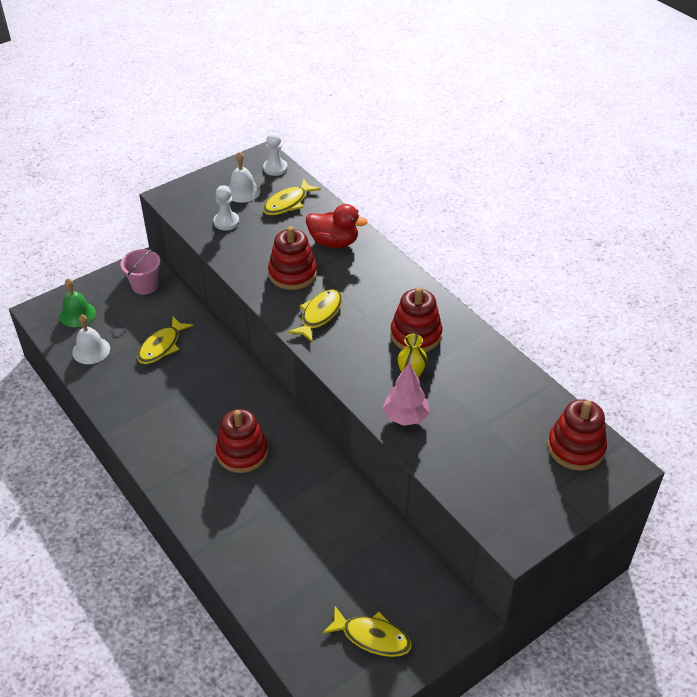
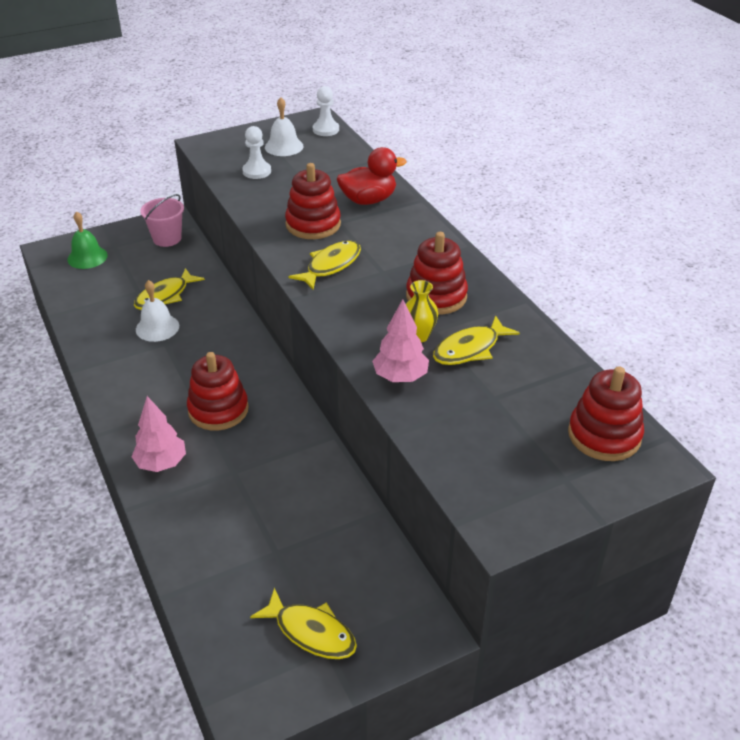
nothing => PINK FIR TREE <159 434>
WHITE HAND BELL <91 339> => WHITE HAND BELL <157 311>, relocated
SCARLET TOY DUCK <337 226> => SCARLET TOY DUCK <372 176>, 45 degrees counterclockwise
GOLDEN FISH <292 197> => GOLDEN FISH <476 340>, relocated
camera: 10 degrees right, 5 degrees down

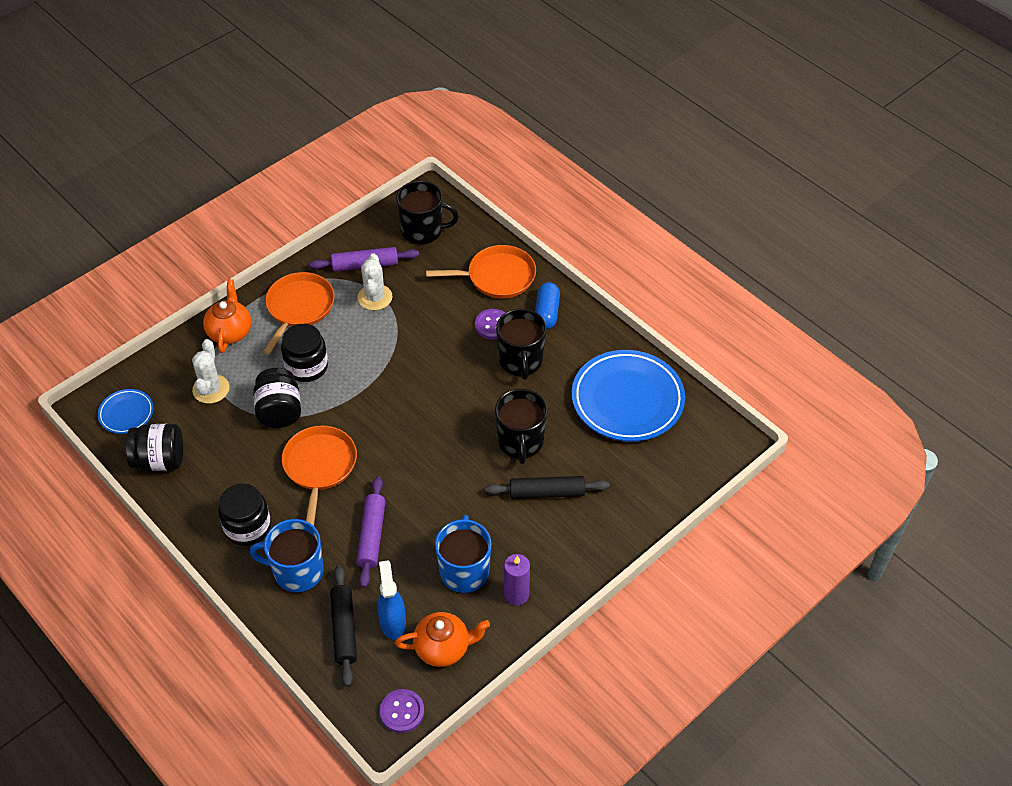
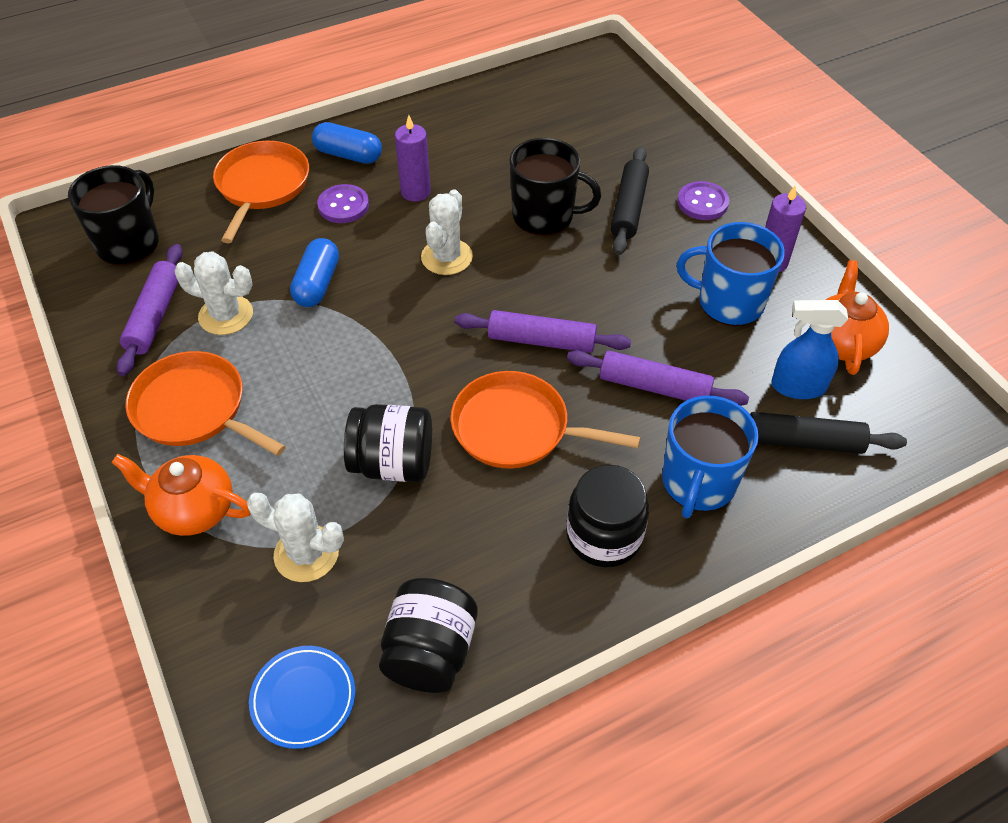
nothing => COBALT CAPSULE <314 272>
EBONY COFFEE MUG <521 344> => VIOLET CANDLE <413 158>
nothing => WHITE CACTUS <447 232>
nothing => VIOLET PASTRY ROLLER <543 331>
VIOLET BUTTON <402 711> => VIOLET BUTTON <703 200>, relocated
EBONY PRESERVE JAR <304 353> => nothing
COBALT DINNER PLATE <628 396> => nothing
camera: 75 degrees left, 0 degrees up

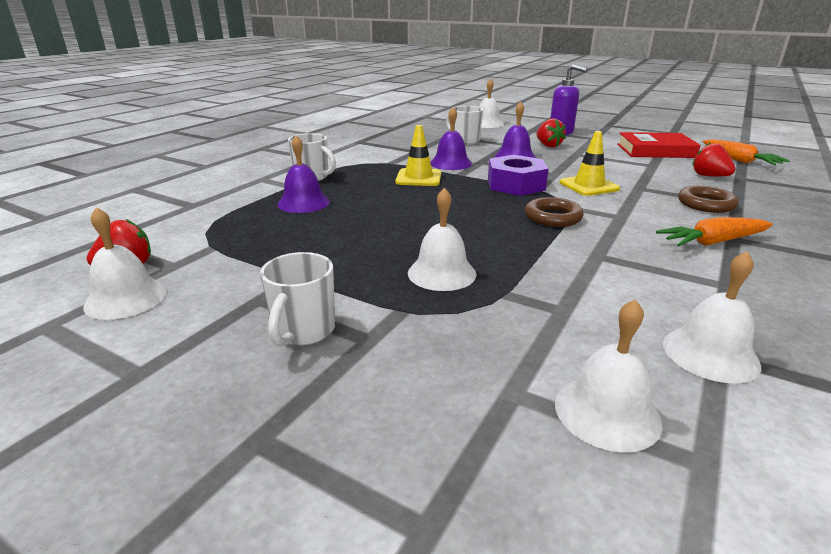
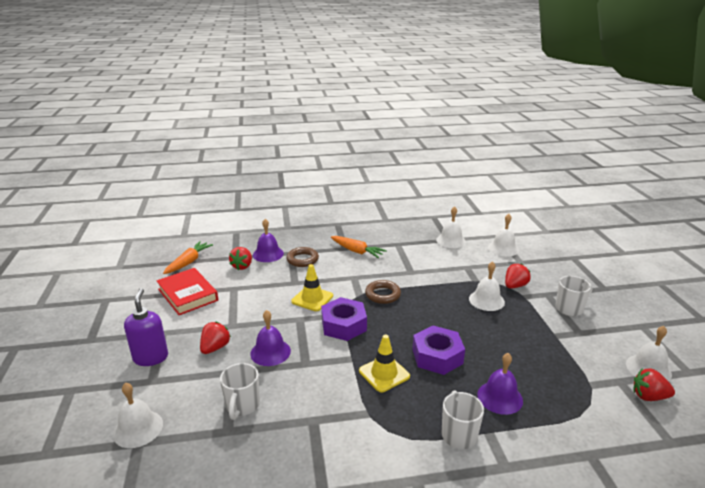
VIOLET HAND BELL <451 138> => VIOLET HAND BELL <268 240>, relocated
nothing => VIOLET HEXAGON NUT <438 350>
nothing => SCARLET STRAWBERRY <518 275>
camera: 130 degrees left, 0 degrees up

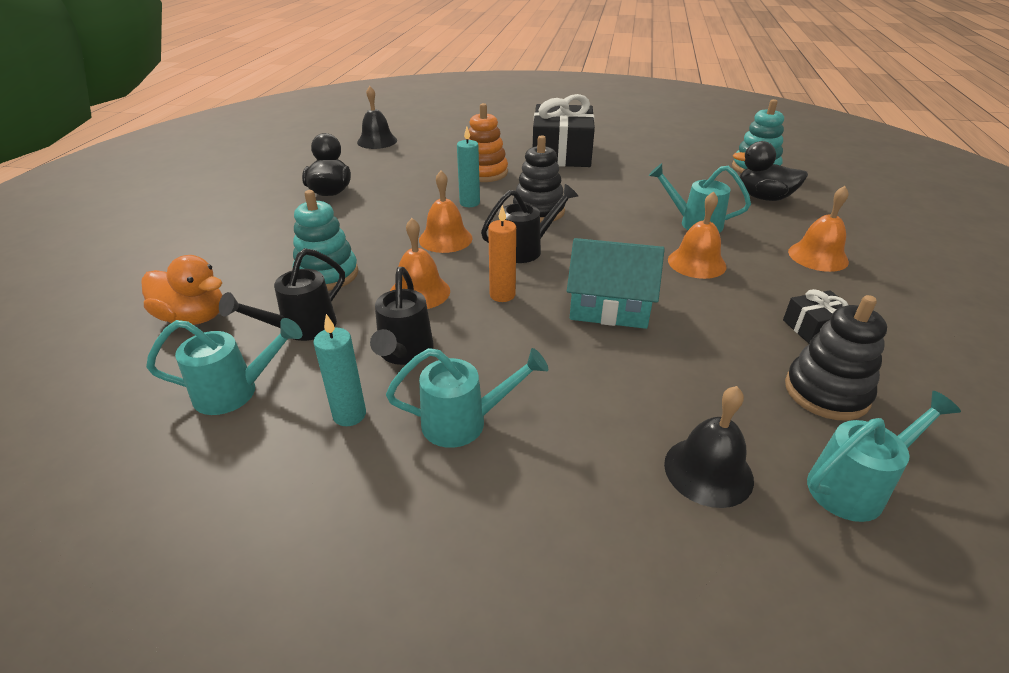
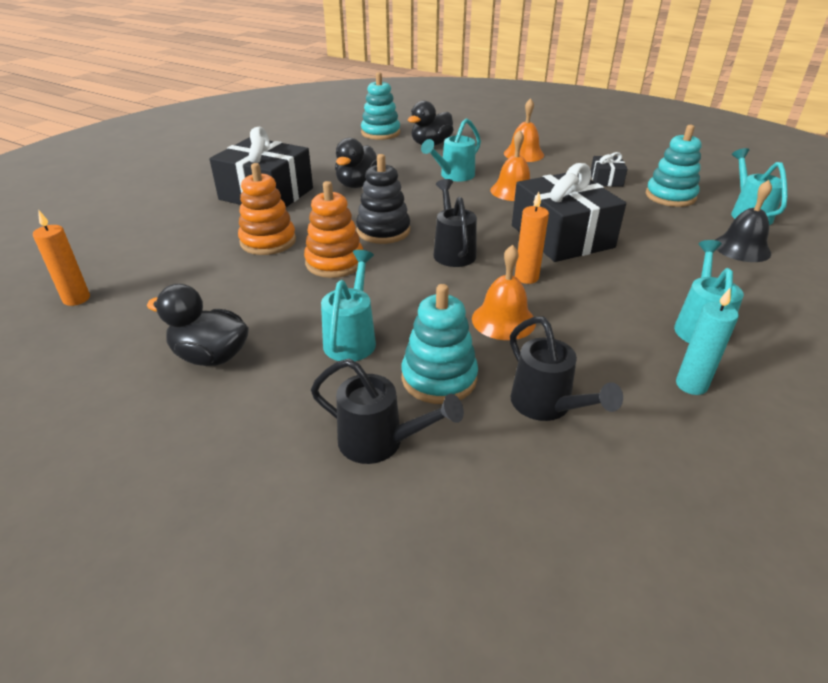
EBONY HAND BELL <377 117> => ORANGE CANDLE <61 258>
AQUA CANDLE <468 166> => ORANGE STACKING TOY <333 229>
EBONY WATERING POT <401 316> => EBONY WATERING POT <387 411>, relocated
AQUA WATERING POT <224 366> => AQUA WATERING POT <348 305>, relocated
nothing => EBONY TOY DUCK <356 163>
AQUA COTTAGE <616 283> => EBONY PRESENT <569 212>
EBONY STACKING TOY <836 357> => AQUA STACKING TOY <674 166>
ORANGE TOY DUCK <182 290> => nothing
ORANGE HAND BELL <445 212> => nothing
camera: 70 degrees left, 0 degrees up

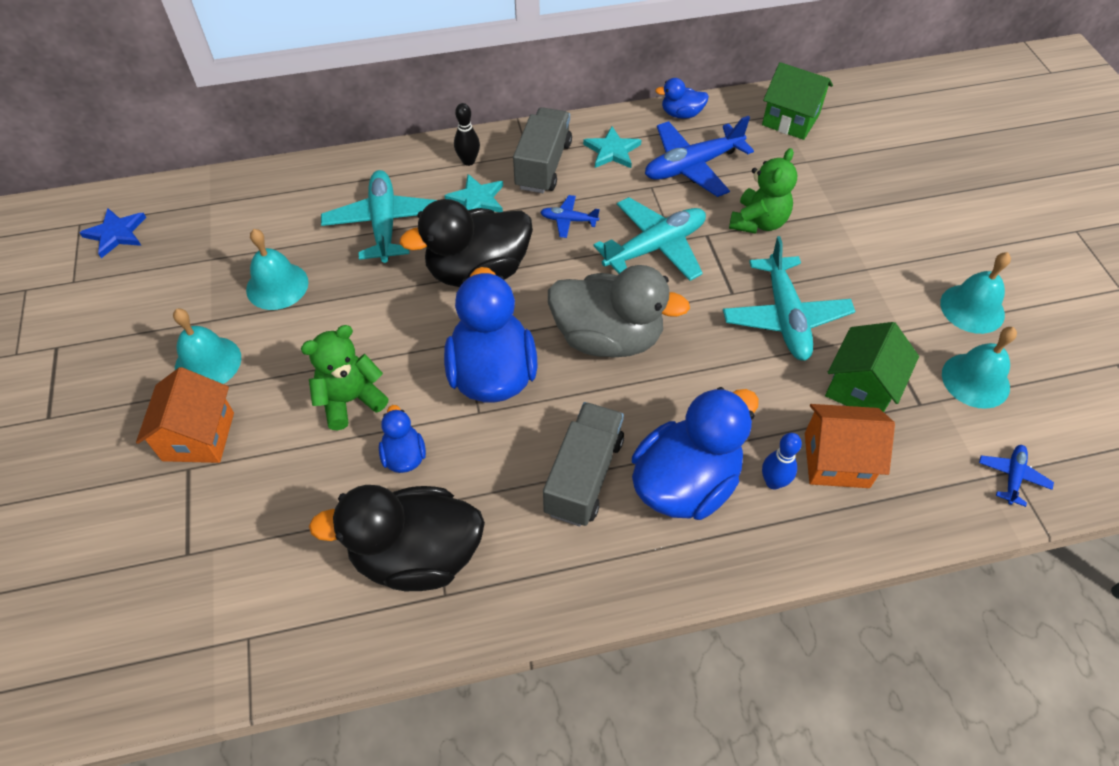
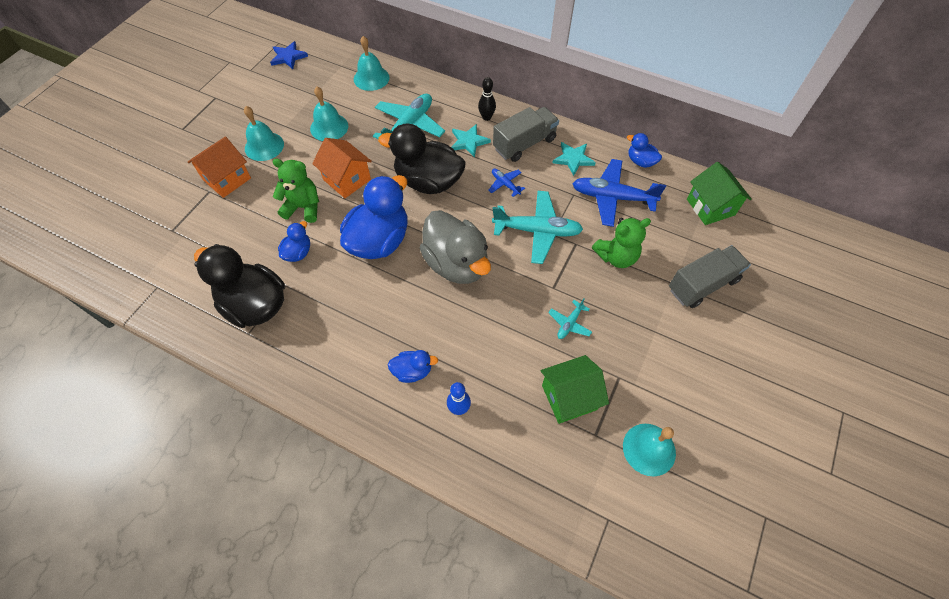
ORANGE COTTAGE <850 446> => ORANGE COTTAGE <342 168>, relocated
AQUA HAND BELL <975 293> => AQUA HAND BELL <371 63>, relocated
COBALT TOY DUCK <695 453> => COBALT TOY DUCK <413 366>, x0.48
AQUA AEROPLANE <789 298> => AQUA AEROPLANE <570 318>, x0.49
GREY LORRY <583 464> => GREY LORRY <710 276>, relocated
COBALT AEROPLANE <1016 476> => nothing
camera: 40 degrees right, 5 degrees up

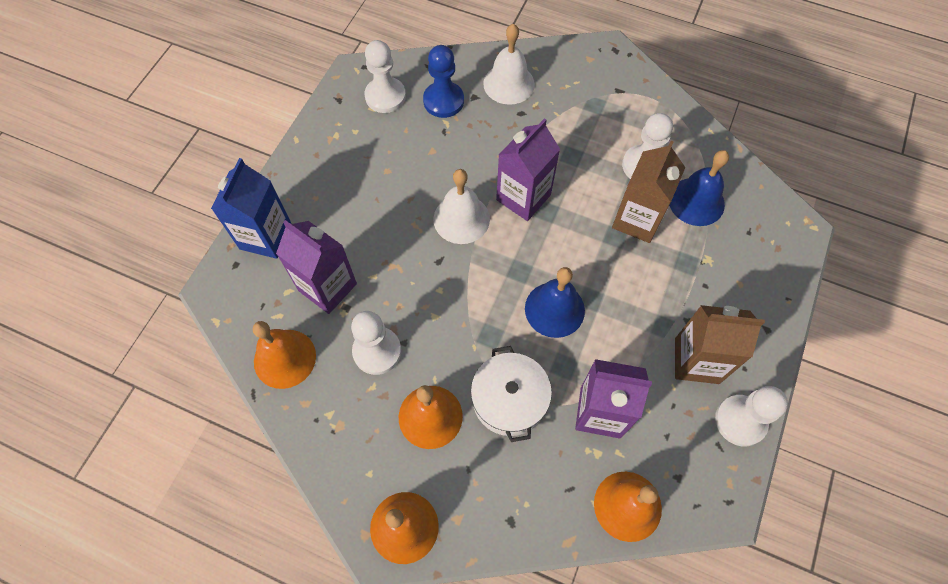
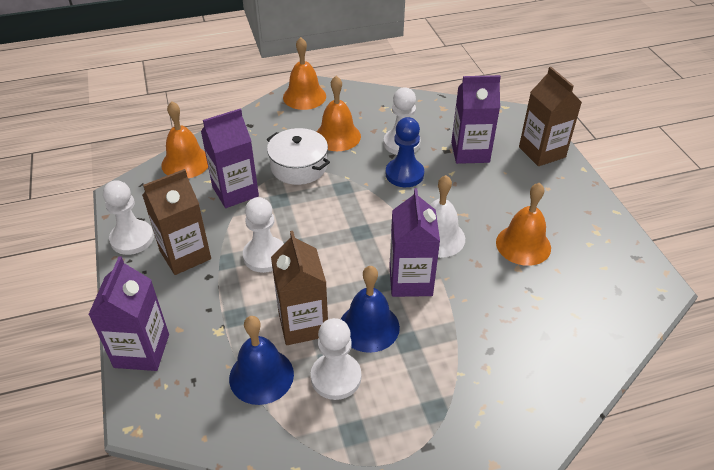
nothing => VIOLET MILK CARTON <128 313>
WHITE CHESS PAWN <385 76> => WHITE CHESS PAWN <263 235>, relocated
COBALT HAND BELL <555 302> => COBALT HAND BELL <370 309>, relocated
COBALT CHESS PAWN <443 81> => COBALT CHESS PAWN <404 152>, relocated
ORANGE HAND BELL <284 355> => ORANGE HAND BELL <523 224>, relocated
COBALT MILK CARTON <251 208> => DARK BROWN MILK CARTON <550 116>
WHITE HAND BELL <509 64> => nothing
camera: 140 degrees right, 20 degrees down

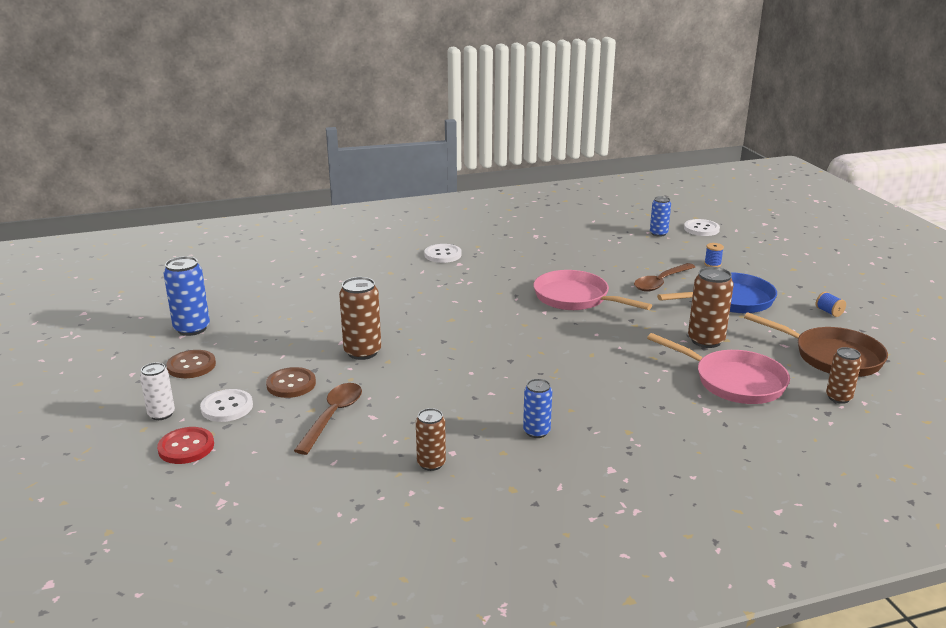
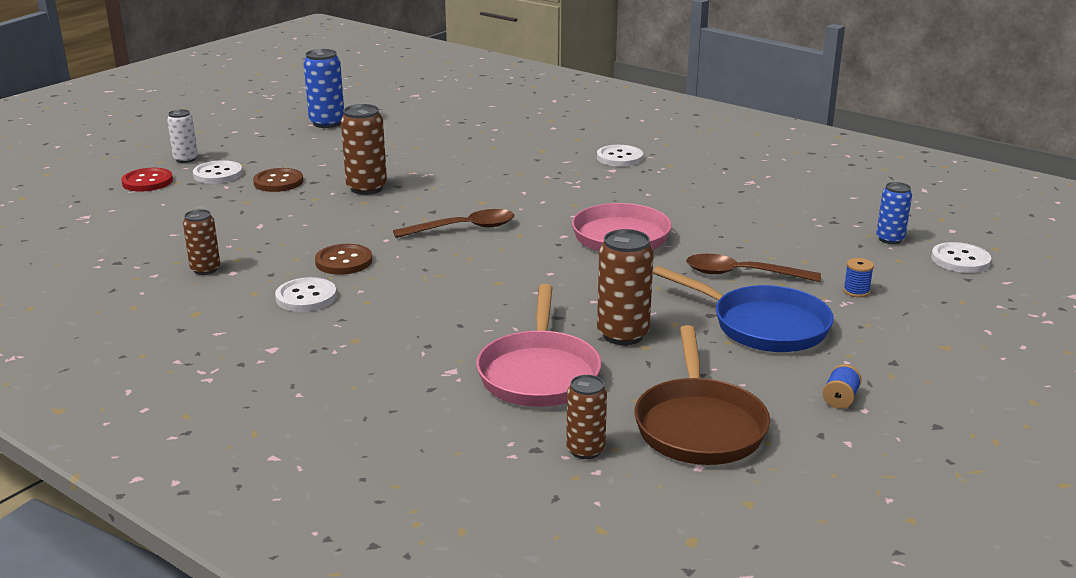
COBALT CAN <537 408> => WHITE BUTTON <306 294>
DARK BROWN BUTTON <191 364> => DARK BROWN BUTTON <343 259>, relocated
DARK BROWN TEASPOON <328 419> => DARK BROWN TEASPOON <453 223>, relocated
camera: 55 degrees right, 0 degrees up

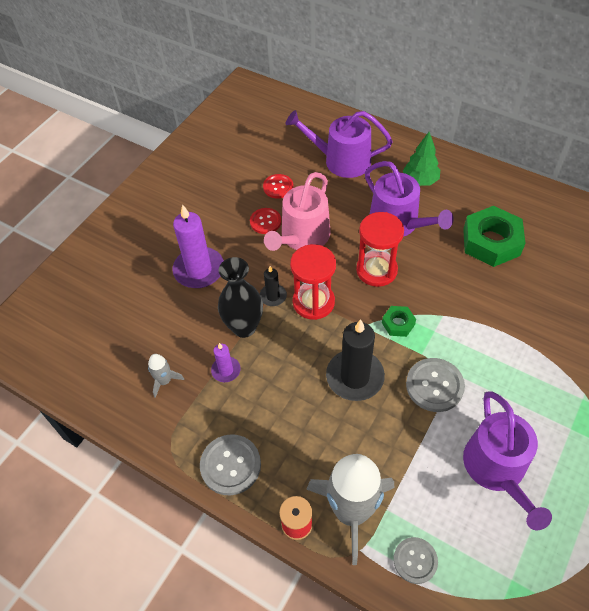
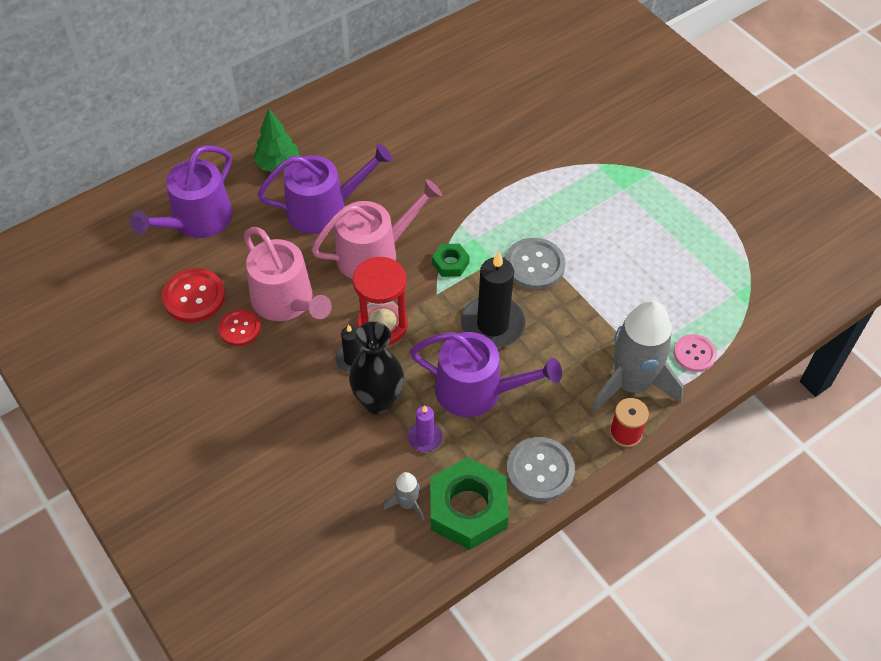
SCARLET BUTTON <278 186> => SCARLET BUTTON <193 295>, x1.52
SCARLET SAND TIMER <380 249> => PINK WATERING POT <377 229>
VIOLET WATERING POT <507 460> => VIOLET WATERING POT <486 374>, relocated
GREEN HEXAGON NUT <494 236> => GREEN HEXAGON NUT <469 503>, relocated
GREY BUTTON <415 560> => PINK BUTTON <695 353>
VIOLET CANDLE <198 246> => nothing
camera: 70 degrees left, 0 degrees up

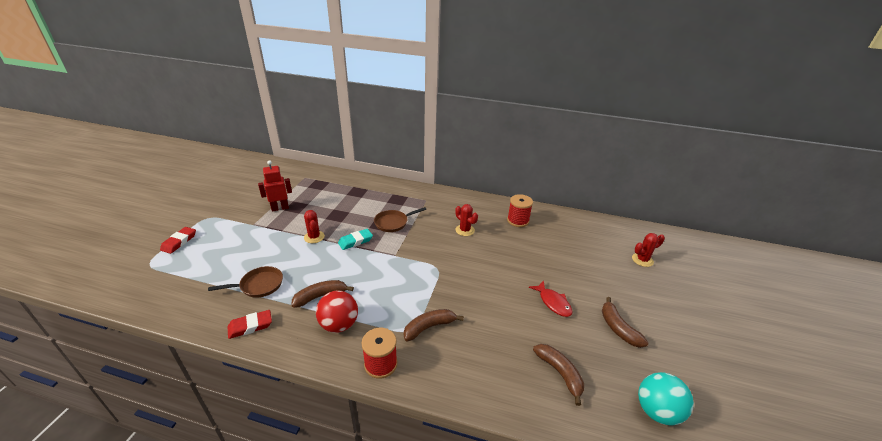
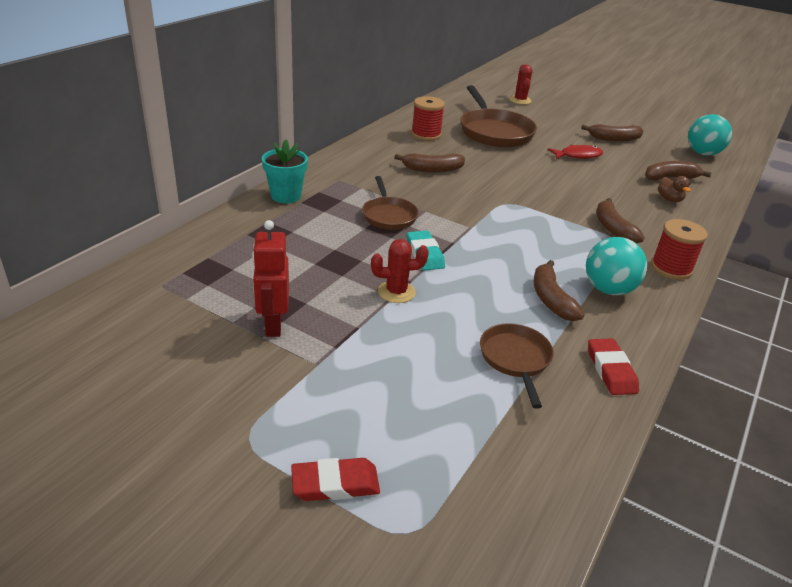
nothing => AQUA FLOWER POT <285 171>
SCARLET PENCIL ERASER <178 240> => SCARLET PENCIL ERASER <335 479>, 45 degrees counterclockwise
SCARLET CACTUS <466 220> => DARK BROWN TOY BANANA <430 163>
nothing => DARK BROWN SKILLET <498 116>
SCARLET SPHERE <337 312> => AQUA SPHERE <616 266>
nothing => DARK BROWN TOY DUCK <674 189>
camera: 75 degrees left, 0 degrees up

